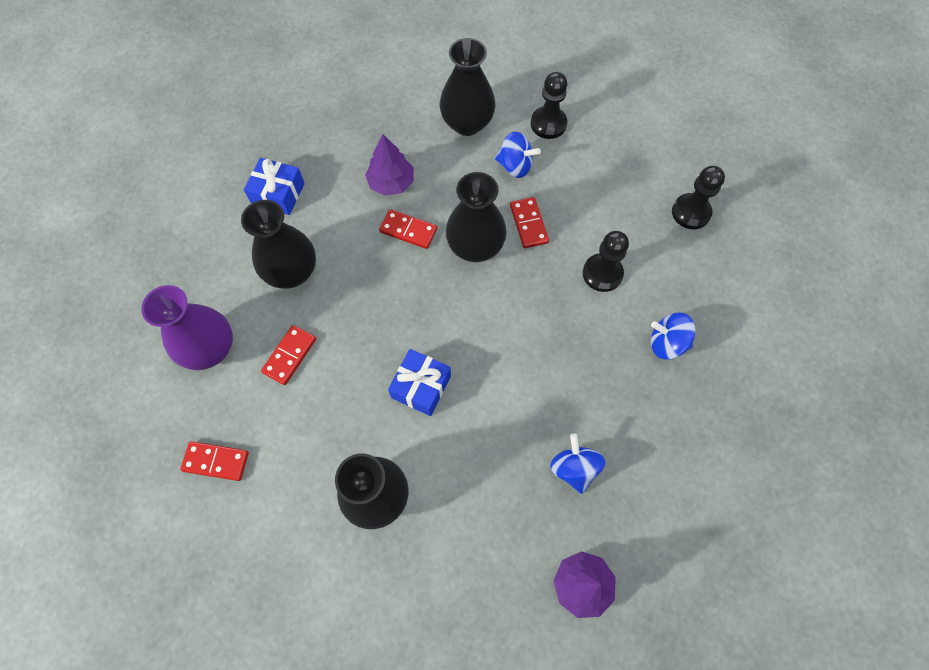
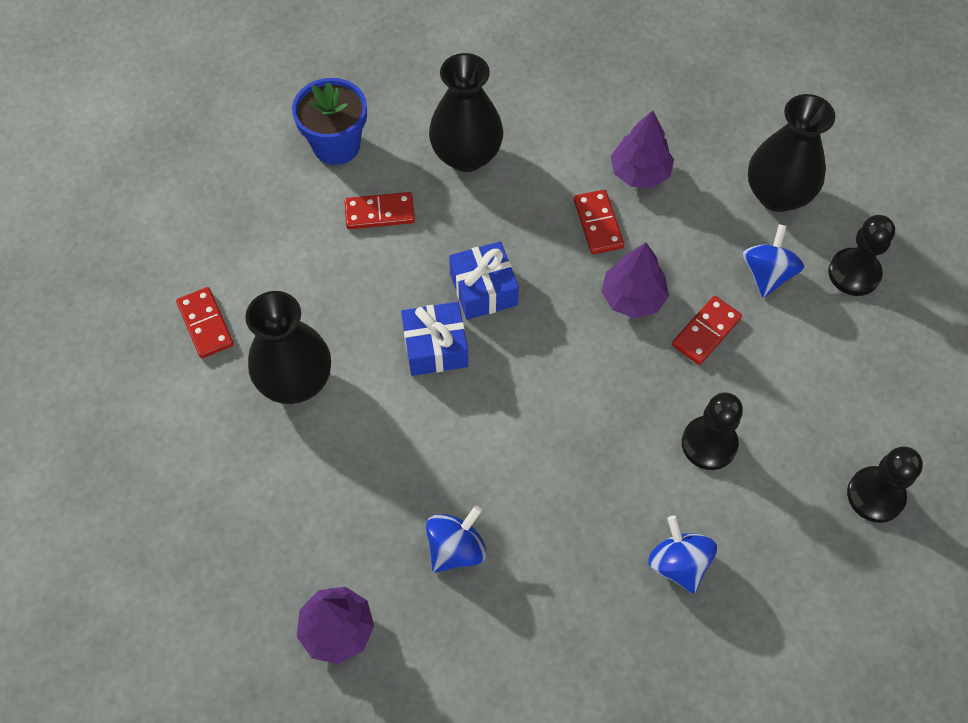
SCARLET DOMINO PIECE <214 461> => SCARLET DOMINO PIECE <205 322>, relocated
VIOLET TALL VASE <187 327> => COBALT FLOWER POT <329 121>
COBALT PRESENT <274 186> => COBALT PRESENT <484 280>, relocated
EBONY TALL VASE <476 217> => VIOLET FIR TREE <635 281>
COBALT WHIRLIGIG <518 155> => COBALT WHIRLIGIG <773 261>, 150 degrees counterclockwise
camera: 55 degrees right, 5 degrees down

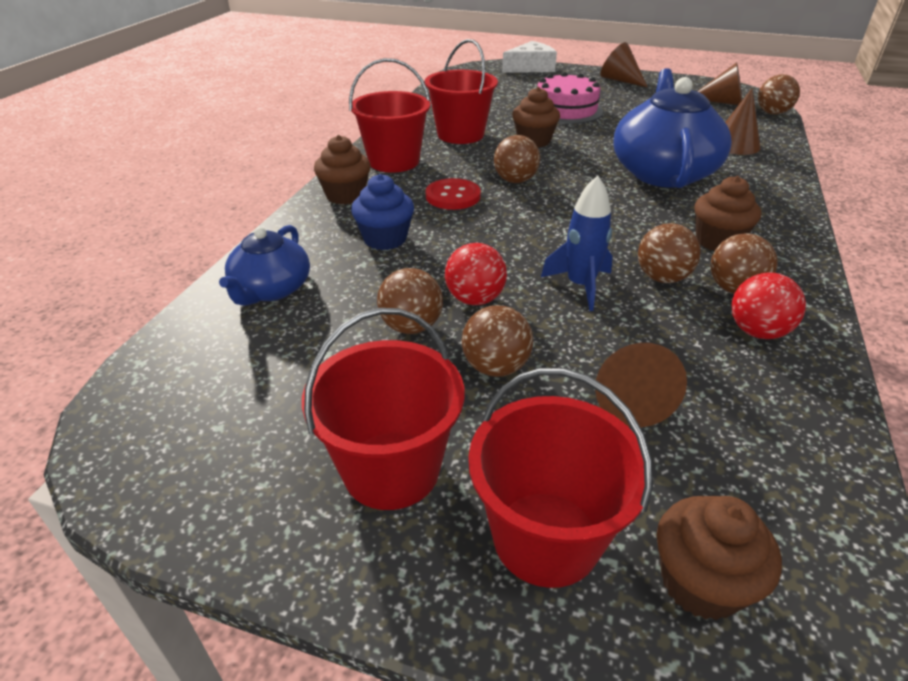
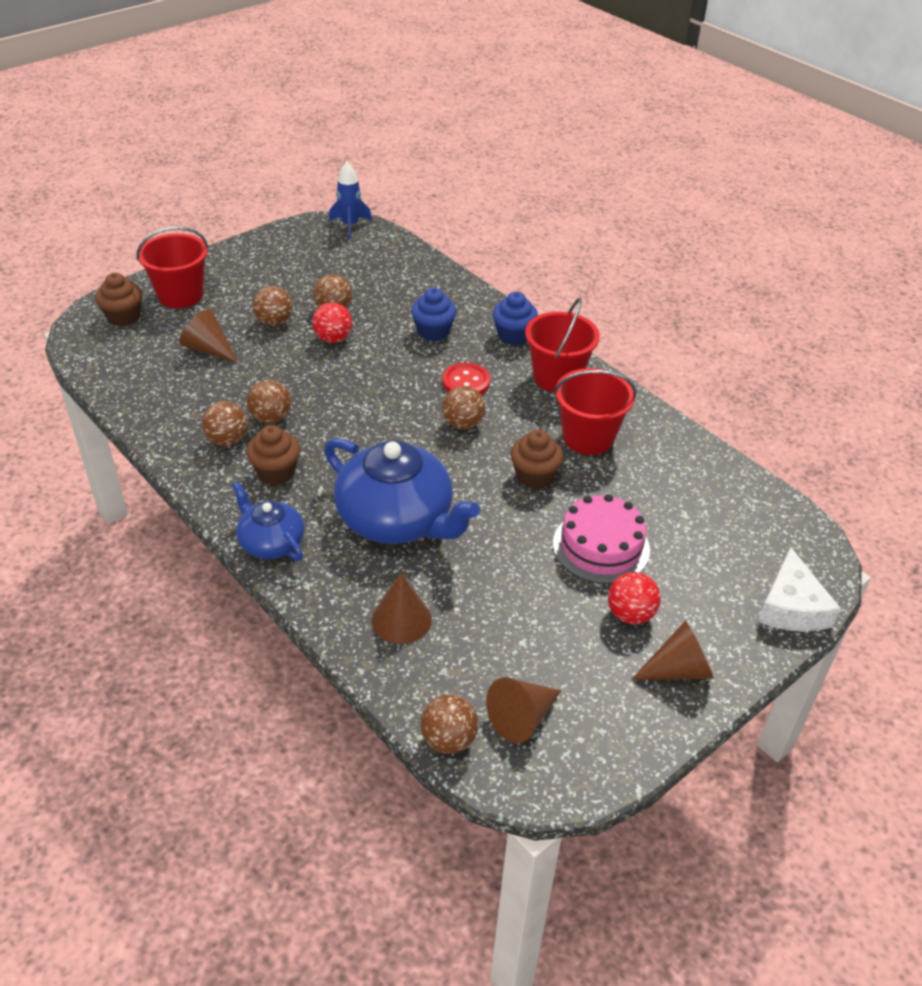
COBALT TEA POT <264 265> => COBALT TEA POT <268 521>, relocated
COBALT ROCKET <577 243> => COBALT ROCKET <350 200>, relocated
DARK BROWN MUFFIN <342 170> => COBALT MUFFIN <515 318>
SCARLET SPHERE <768 305> => SCARLET SPHERE <634 598>, relocated
SCARLET BUCKET <383 409> => nothing
camera: 120 degrees right, 5 degrees up

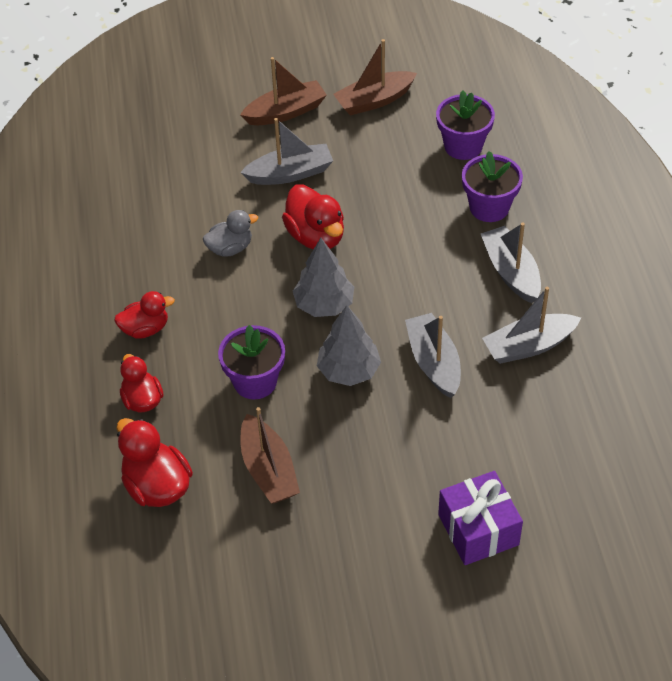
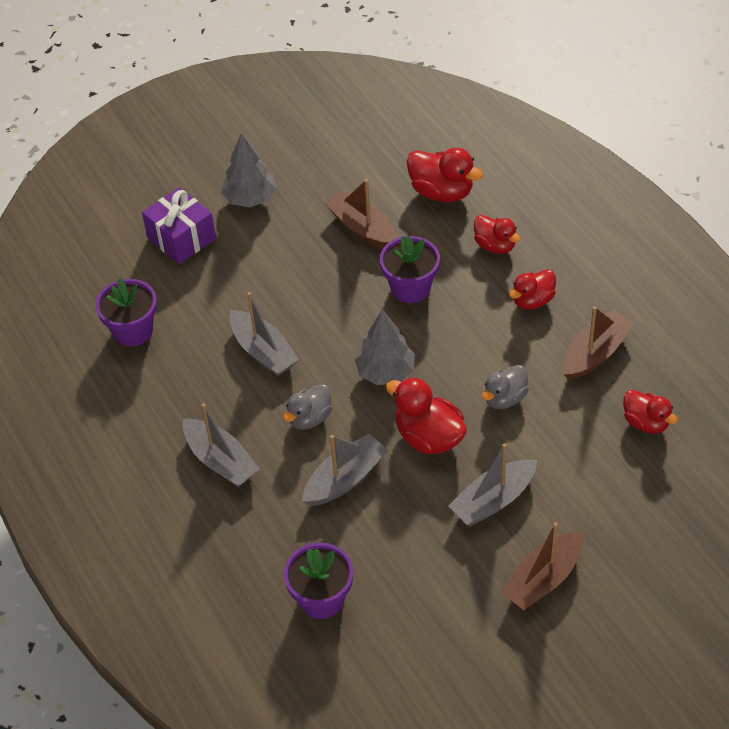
VIOLET FLOWER POT <492 186> => VIOLET FLOWER POT <126 312>, relocated
GREY FIR TREE <349 345> => GREY FIR TREE <249 170>, relocated
nothing => GREY TOY DUCK <307 407>
GREY TOY BOAT <531 325> => GREY TOY BOAT <345 470>, relocated
DARK BROWN TOY BOAT <375 77> => DARK BROWN TOY BOAT <598 343>, relocated
nothing => SCARLET TOY DUCK <650 412>
camera: 160 degrees right, 0 degrees up

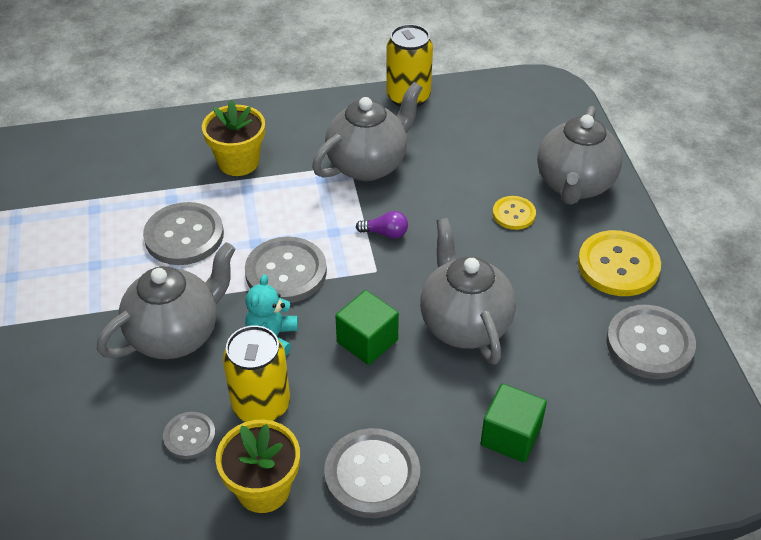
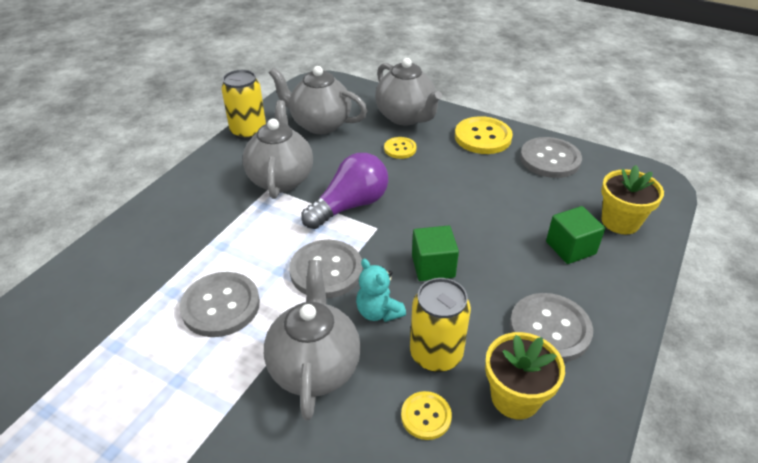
GREY TEA POT <468 291> => GREY TEA POT <318 100>, relocated
VIOLET LIGHTBULB <382 225> => VIOLET LIGHTBULB <344 191>, x2.27
GREY BUTTON <189 435> => GOLDEN BUTTON <426 415>
GOLDEN FLOWER POT <233 138> => GOLDEN FLOWER POT <632 200>, relocated
camera: 50 degrees left, 5 degrees down

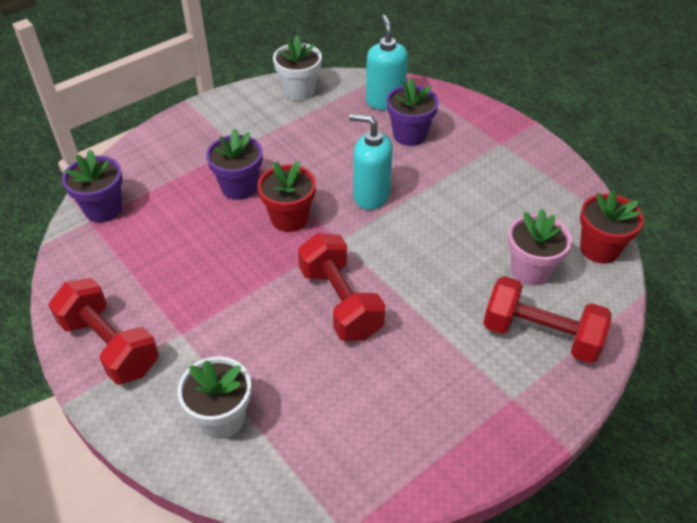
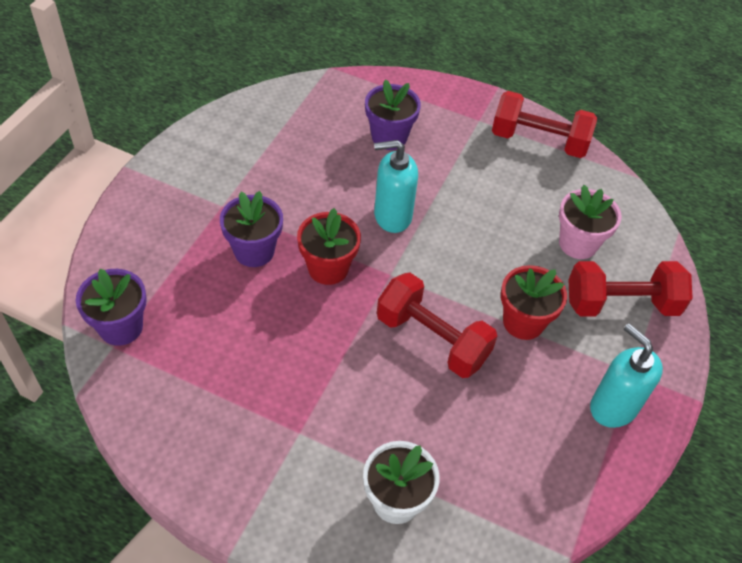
SCARLET FREE WEIGHT <103 331> => SCARLET FREE WEIGHT <544 124>, relocated
SCARLET FLOWER POT <612 226> => SCARLET FLOWER POT <534 302>, relocated
AQUA PUMP BOTTLE <387 62> => AQUA PUMP BOTTLE <626 376>, relocated
WHITE FLOWER POT <297 68> => nothing
camera: 30 degrees left, 5 degrees up

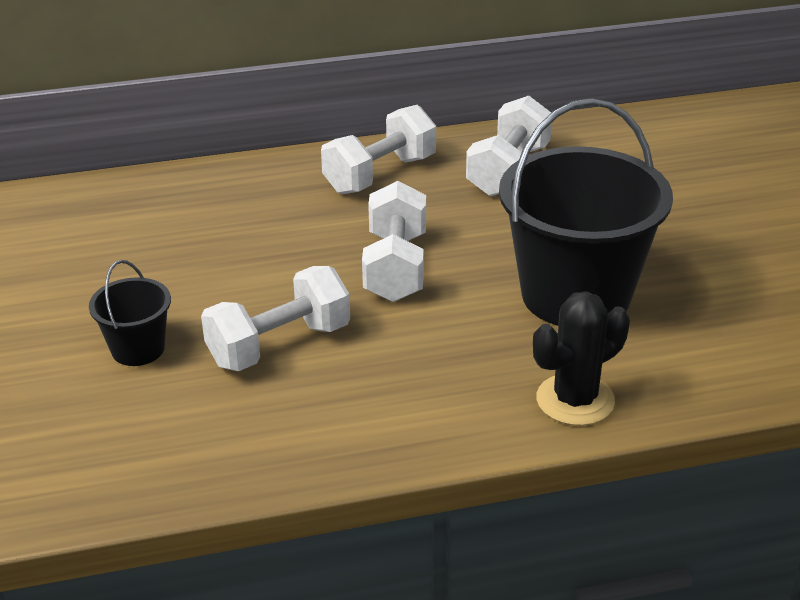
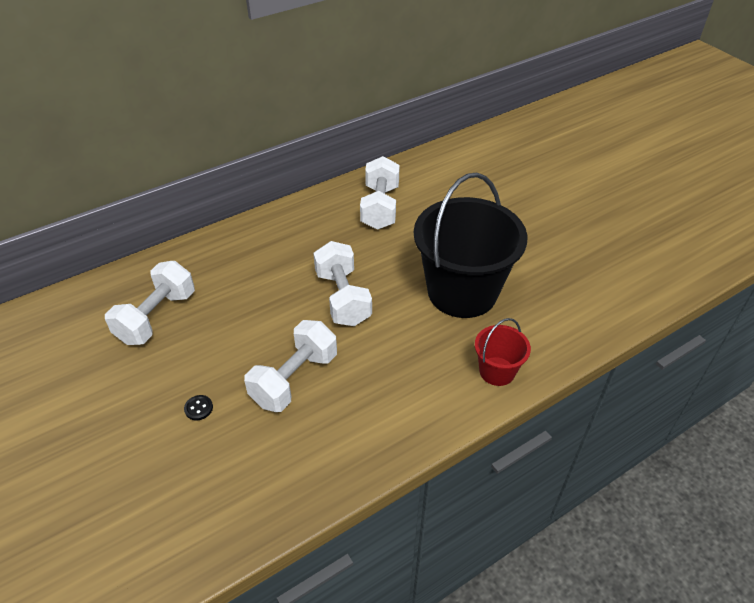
WHITE FREE WEIGHT <378 149> => WHITE FREE WEIGHT <150 303>, relocated
EBONY BUCKET <130 313> => EBONY BUTTON <198 407>
EBONY CACTUS <581 358> => SCARLET BUCKET <503 352>
camera: 20 degrees left, 10 degrees up

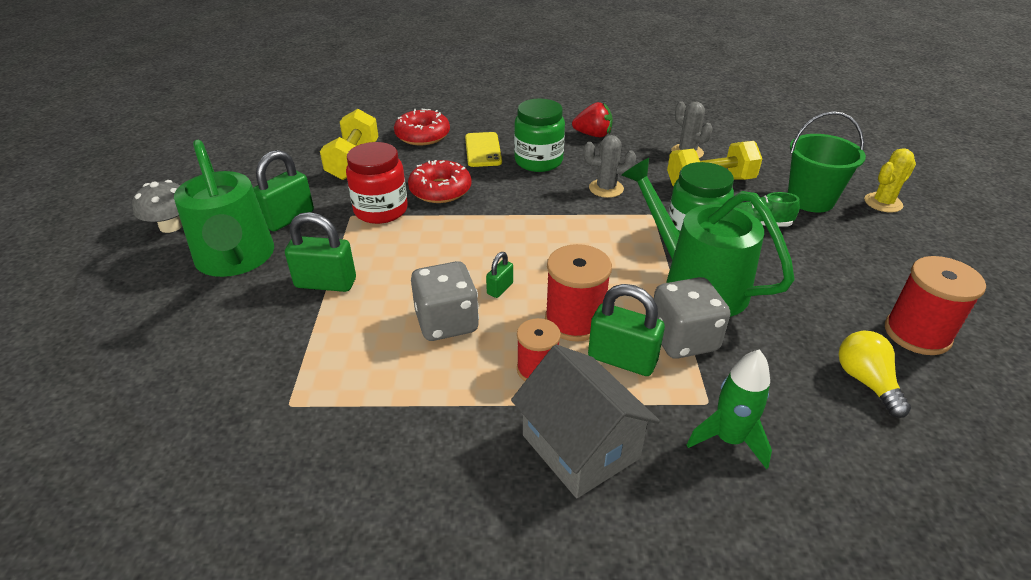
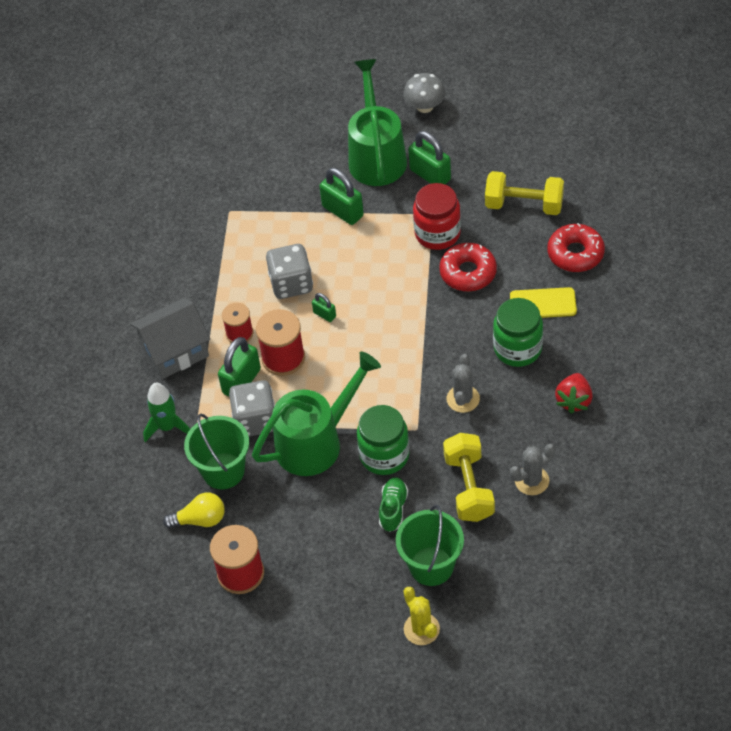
nothing => GREEN BUCKET <216 451>
GREEN PADLOCK <320 252> => GREEN PADLOCK <341 196>, 60 degrees counterclockwise
GREEN WATERING POT <224 208> => GREEN WATERING POT <377 122>, 105 degrees clockwise
camera: 100 degrees right, 15 degrees up

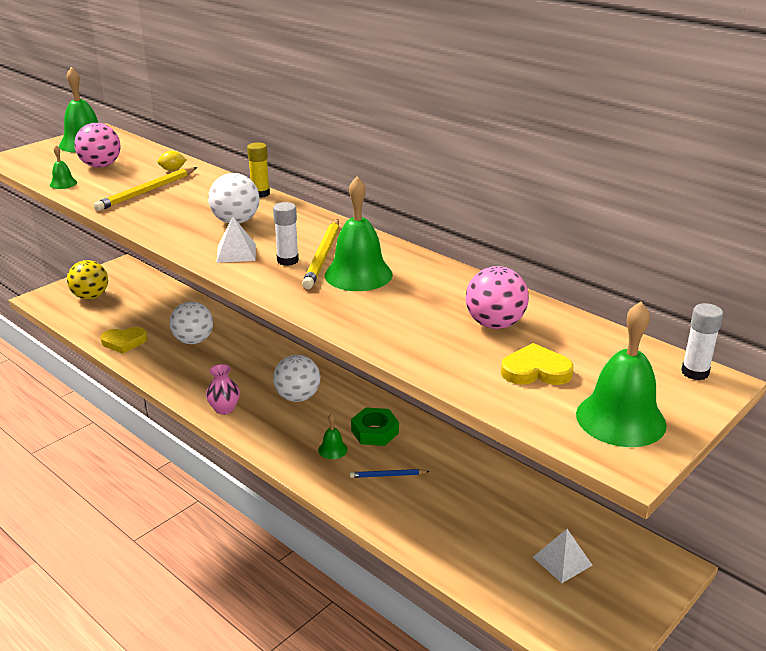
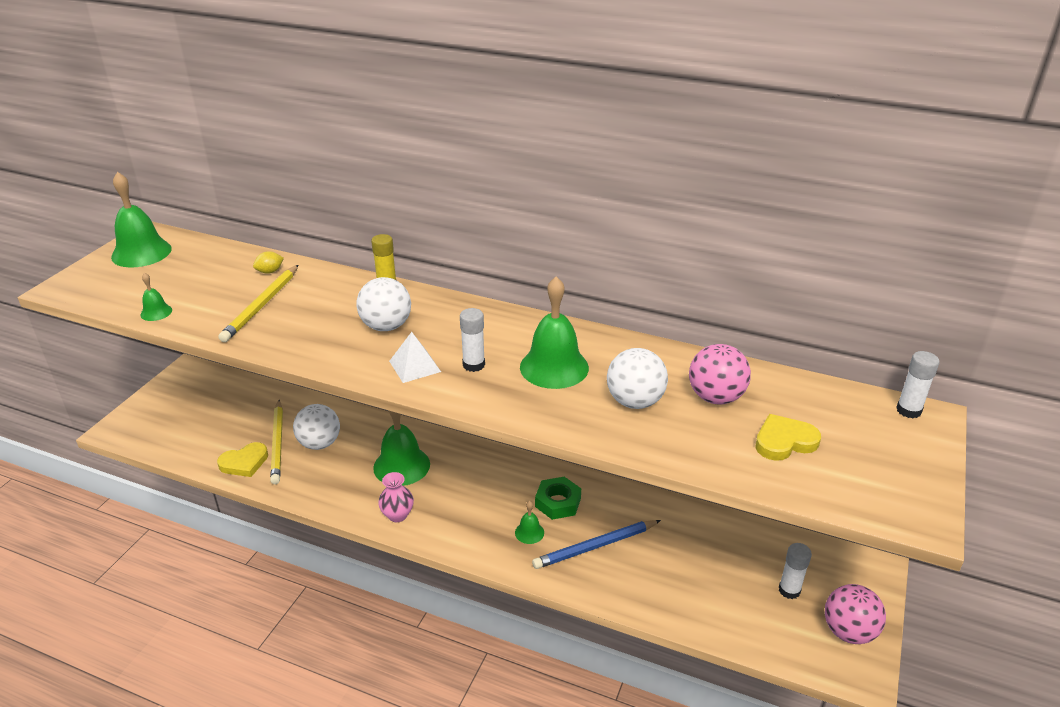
GOLDEN WOODEN PENCIL <320 254> => GOLDEN WOODEN PENCIL <276 442>, relocated
GREEN HAND BELL <621 374> => GREEN HAND BELL <401 448>, relocated
COBALT WOODEN PENCIL <390 473> => COBALT WOODEN PENCIL <596 544>, x1.82
WHITE SPHERE <296 378> => WHITE SPHERE <637 378>, relocated
WHITE PYRAMID SHAPE <562 556> => WHITE STICK OF GLUE <795 571>
PINK SPHERE <97 145> => PINK SPHERE <855 614>, relocated
GOLDEN SPHERE <87 279> => nothing
camera: 20 degrees left, 5 degrees up

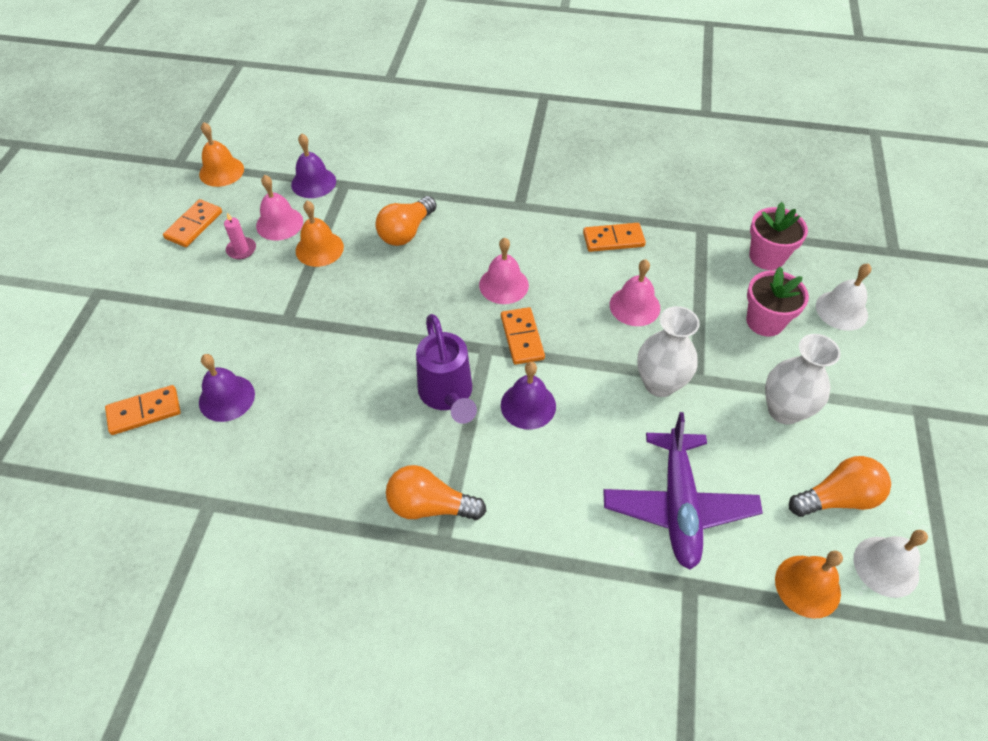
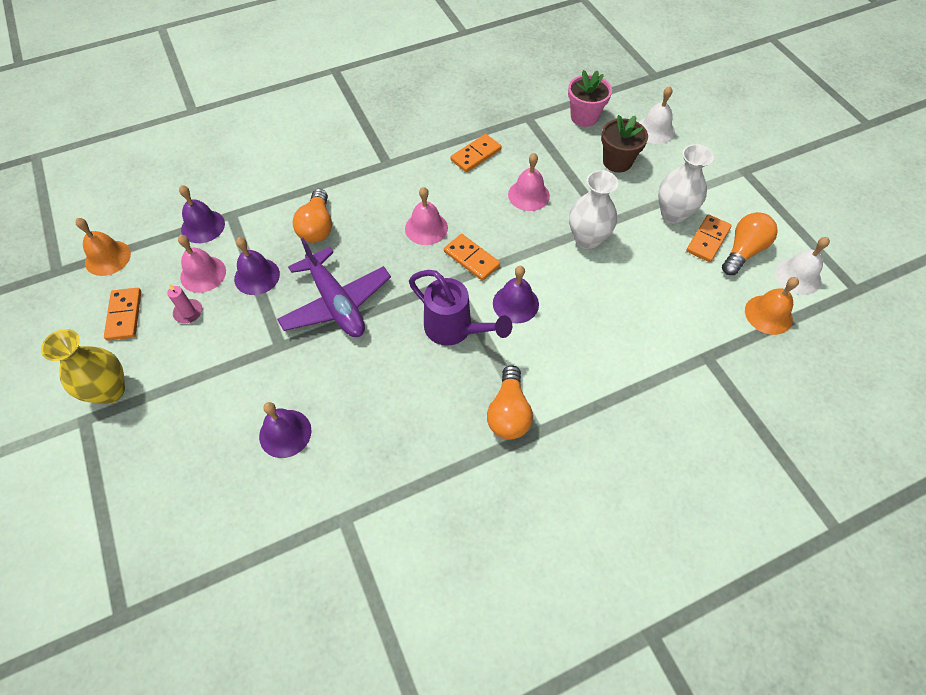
nothing => GOLDEN TALL VASE <83 366>
ORANGE HAND BELL <320 234> => VIOLET HAND BELL <257 266>
VIOLET AEROPLANE <683 490> => VIOLET AEROPLANE <334 287>, relocated
ORANGE LIGHTBULB <436 492> => ORANGE LIGHTBULB <510 402>, 60 degrees counterclockwise
PINK FLOWER POT <777 302> => DARK BROWN FLOWER POT <624 144>
ORANGE DOMINO PIECE <143 410> => ORANGE DOMINO PIECE <709 238>, relocated
camera: 35 degrees left, 5 degrees up

